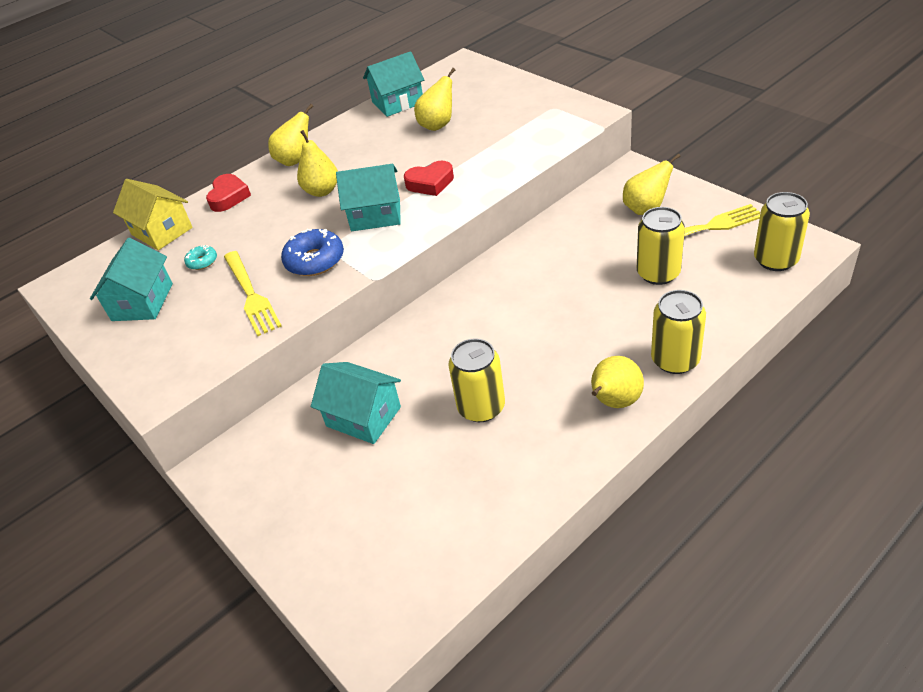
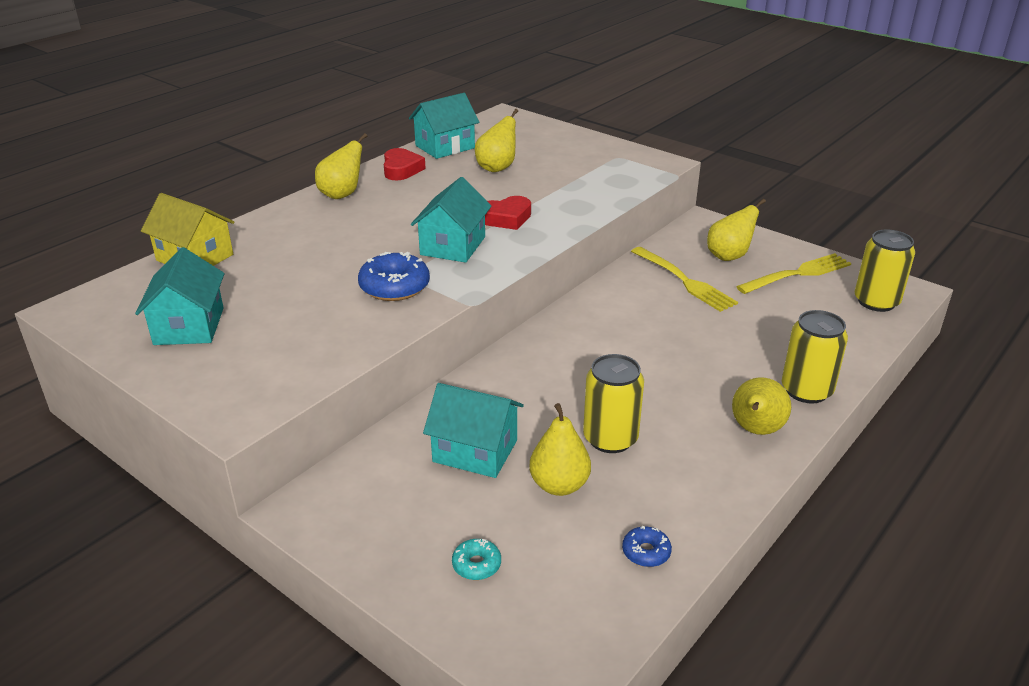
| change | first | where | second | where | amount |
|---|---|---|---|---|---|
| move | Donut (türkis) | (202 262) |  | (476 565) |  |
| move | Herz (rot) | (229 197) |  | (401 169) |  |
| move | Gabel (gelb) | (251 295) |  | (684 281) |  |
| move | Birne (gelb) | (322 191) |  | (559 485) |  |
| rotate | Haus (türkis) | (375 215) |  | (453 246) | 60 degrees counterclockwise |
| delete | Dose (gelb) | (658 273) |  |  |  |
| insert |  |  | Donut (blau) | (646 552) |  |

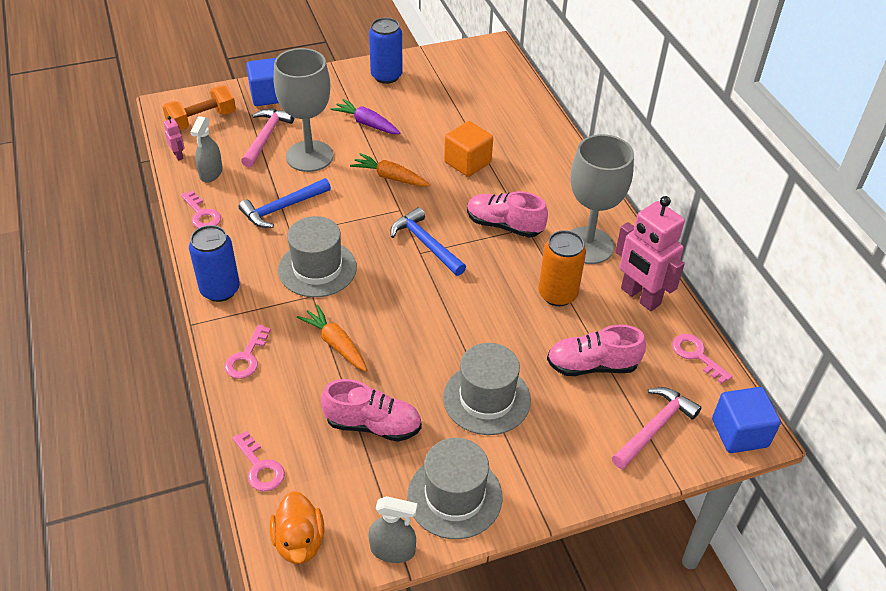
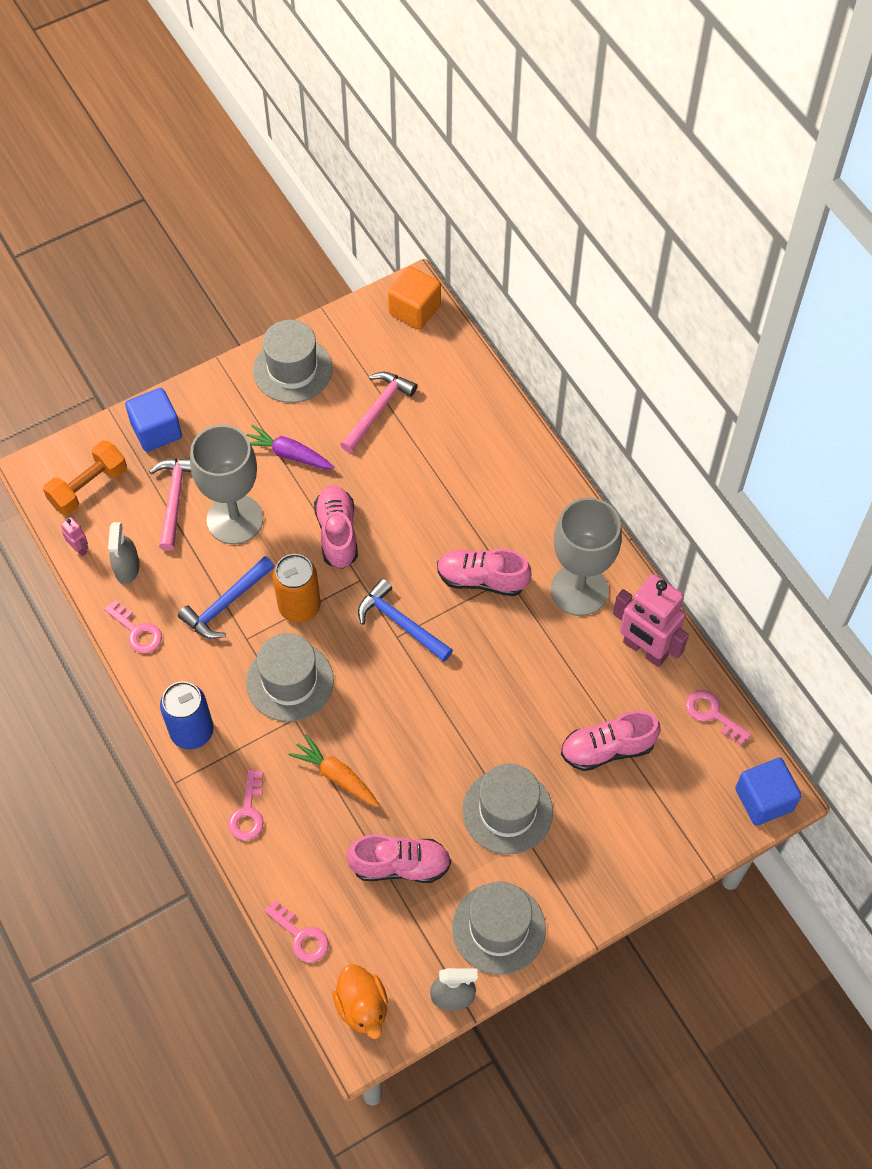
| change | first | where | second | where | amount |
|---|---|---|---|---|---|
| replace | Karotte (orange) | (390 177) | Schuh (rosa) | (337 533) |  |
| replace | Dose (blau) | (386 76) | Hut (grau) | (292 369) |  |
| move | Kubus (orange) | (467 162) |  | (414 310) |  |
| move | Dose (orange) | (557 294) |  | (299 606) |  |
| move | Hammer (rosa) | (654 427) |  | (377 410) |  |

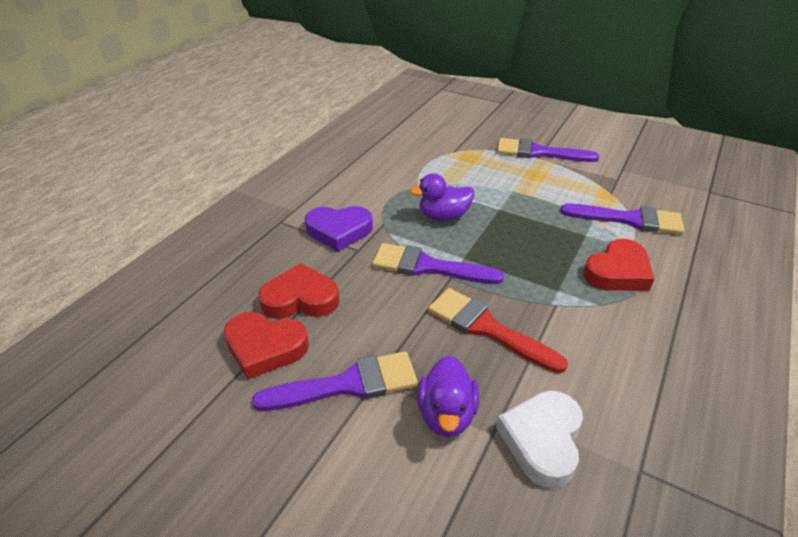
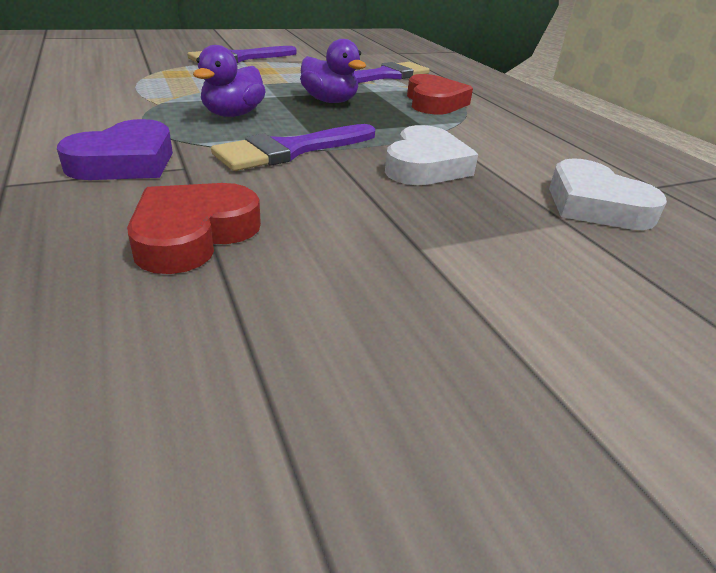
| change | first | where | second | where | amount |
|---|---|---|---|---|---|
| delete | Herz (rot) | (265 347) |  |  |  |
| delete | Pinsel (lila) | (348 384) |  |  |  |
| move | Ente (lila) | (446 414) |  | (329 101) |  |
| replace | Pinsel (rot) | (487 328) | Herz (weiß) | (425 165) |  |

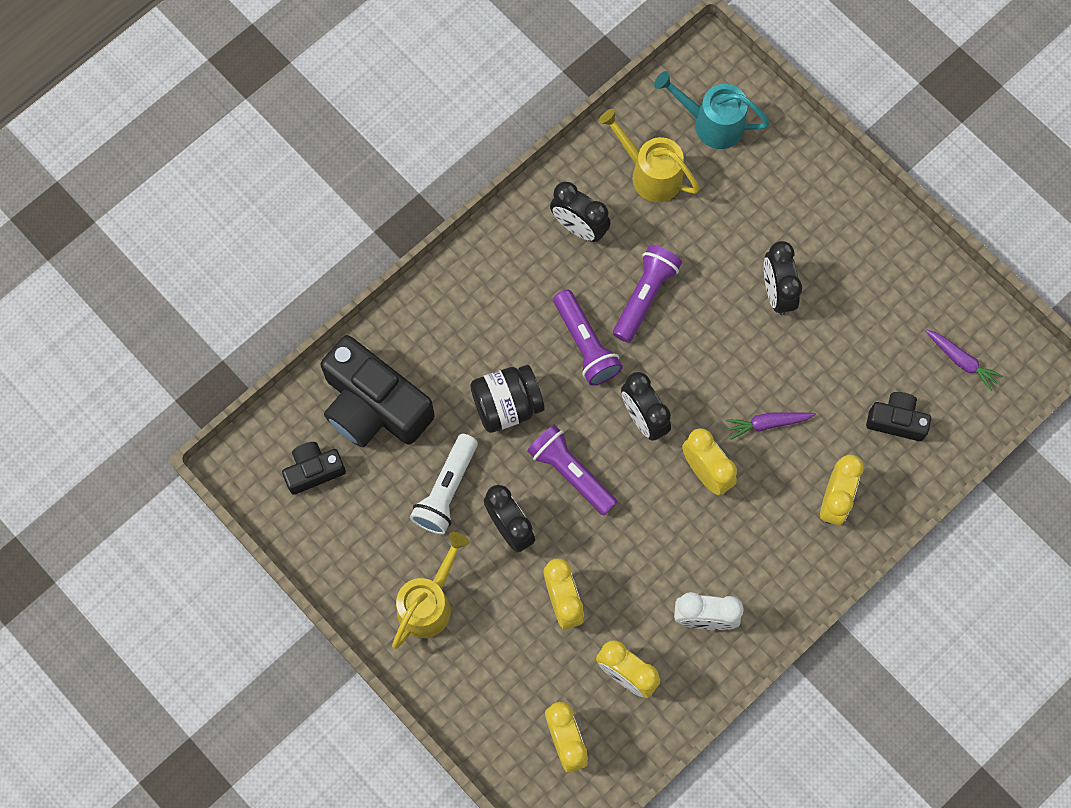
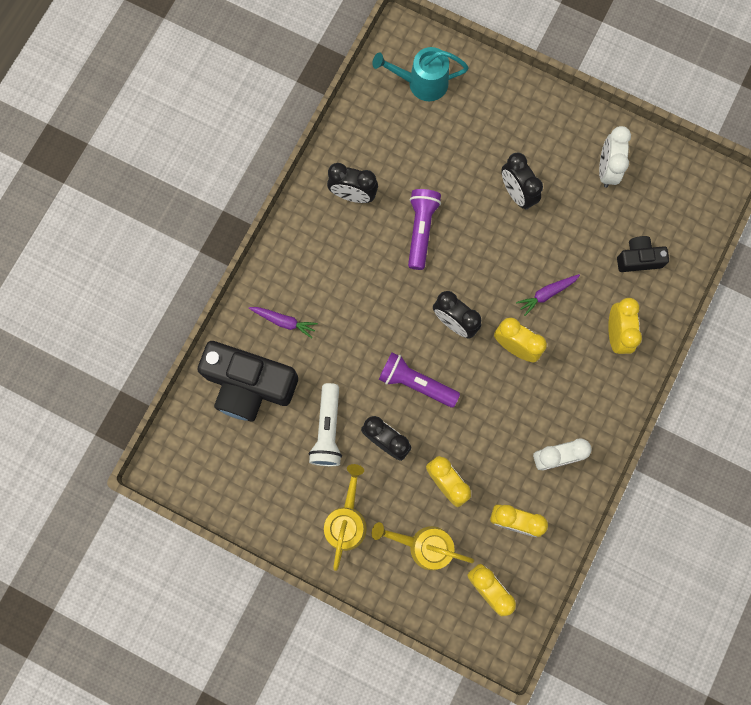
| change | first | where | second | where | amount |
|---|---|---|---|---|---|
| delete | Kamera (schwarz) | (314 470) |  |  |  |
| delete | Einmachglas (schwarz) | (507 405) |  |  |  |
| delete | Taschenlampe (lila) | (585 344) |  |  |  |
| move | Gießkanne (gelb) | (649 173) |  | (423 545) |  |
| move | Karotte (lila) | (961 361) |  | (284 321) |  |
| insert |  |  | Wecker (weiß) | (606 169) |  |

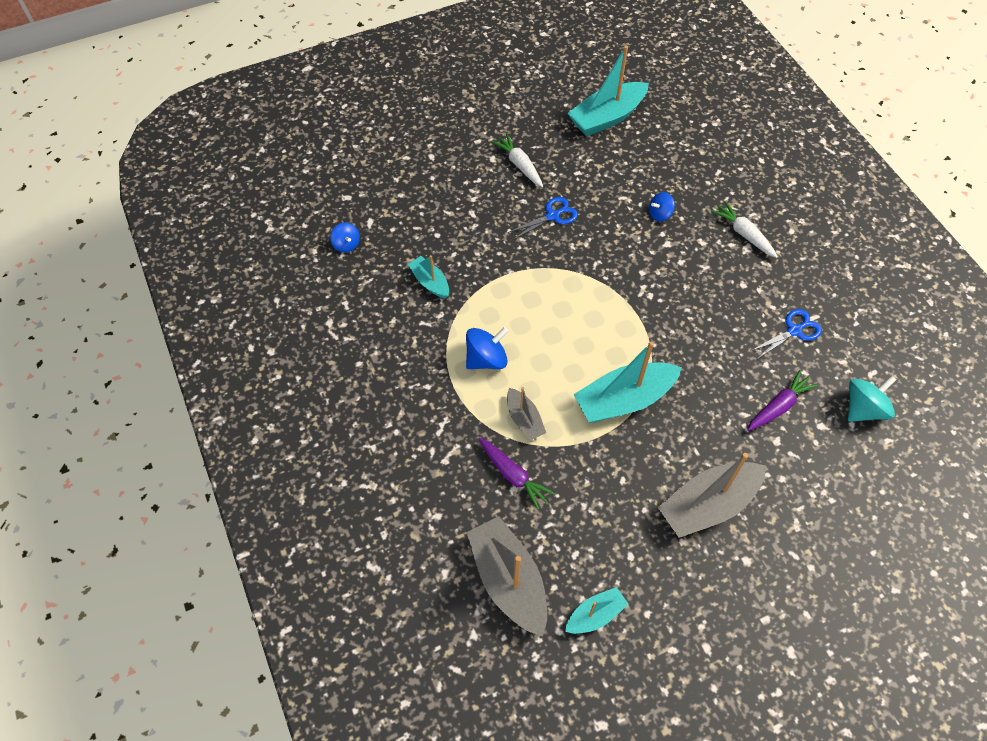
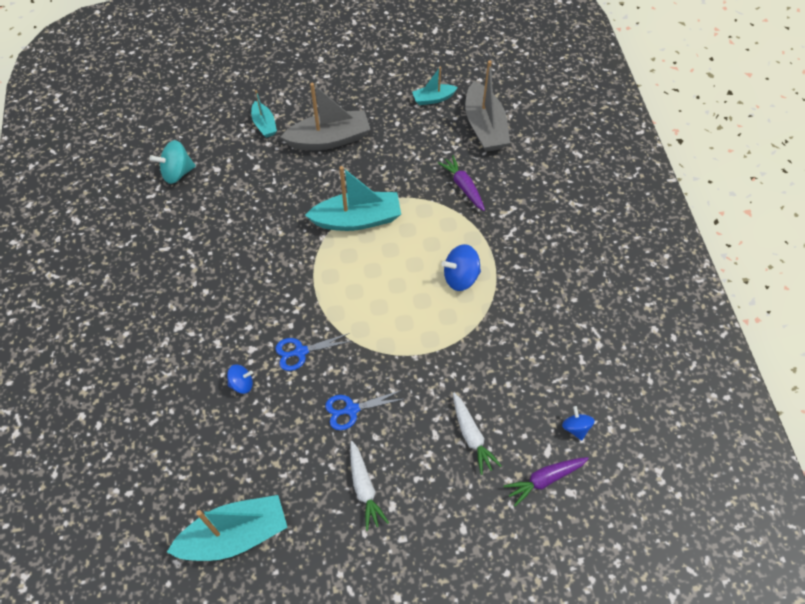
| change | first | where | second | where | amount |
|---|---|---|---|---|---|
| move | Boot (türkis) | (430 282) |  | (264 124) |  |
| delete | Boot (grau) | (524 419) |  |  |  |
| move | Karotte (weiß) | (743 234) |  | (471 436) |  |
| move | Karotte (lila) | (779 406) |  | (544 479) |  |
| move | Schere (blau) | (794 331) |  | (300 351) |  |

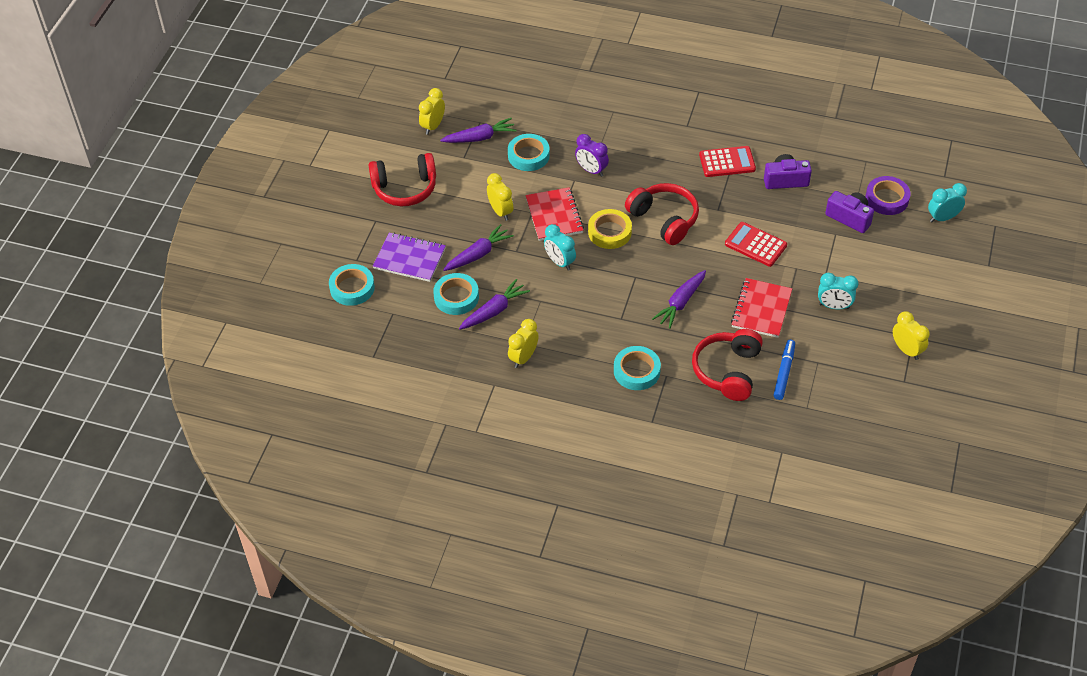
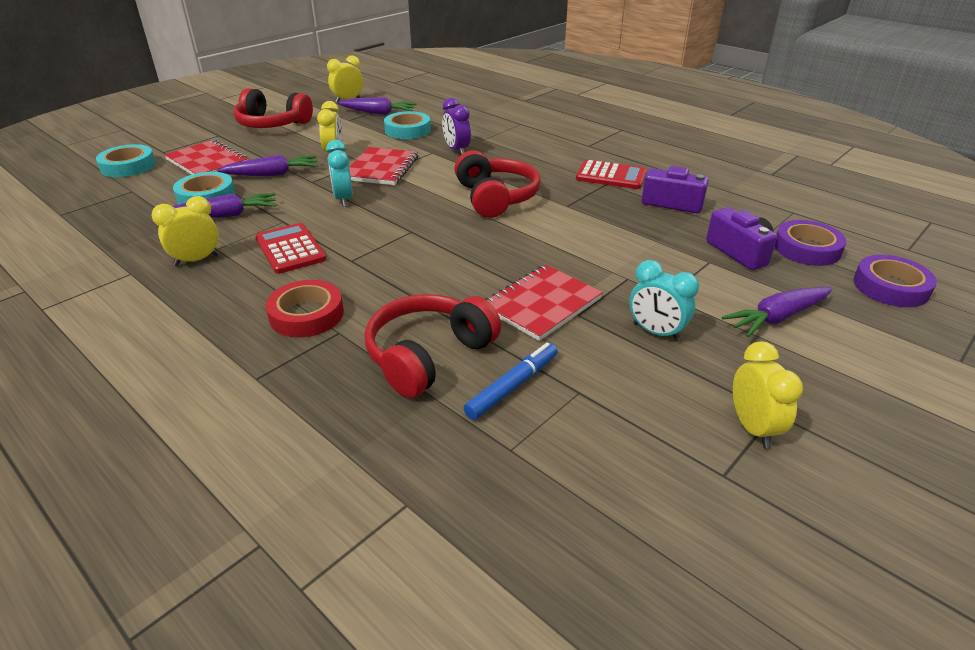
| change | first | where | second | where | amount |
|---|---|---|---|---|---|
| recolor | Notizbuch (lila) | (409 258) | Notizbuch (rot) | (207 162) |  |
| delete | Klebeband (gelb) | (609 232) |  |  |  |
| recolor | Klebeband (türkis) | (636 371) | Klebeband (rot) | (306 315) |  |
| move | Karotte (lila) | (680 303) |  | (777 318) |  |
| move | Taschenrechner (rot) | (755 245) |  | (290 249) |  |
| replace | Wecker (türkis) | (942 218) | Klebeband (lila) | (890 287) |  |

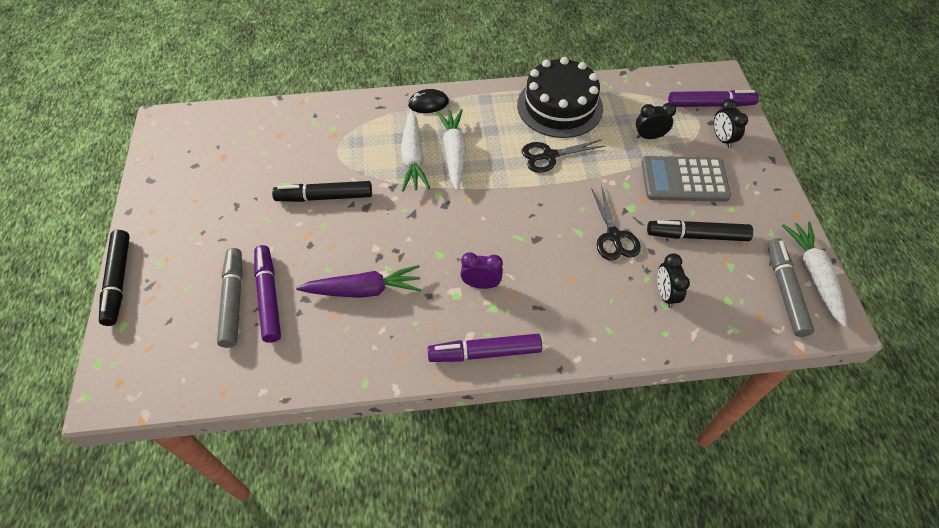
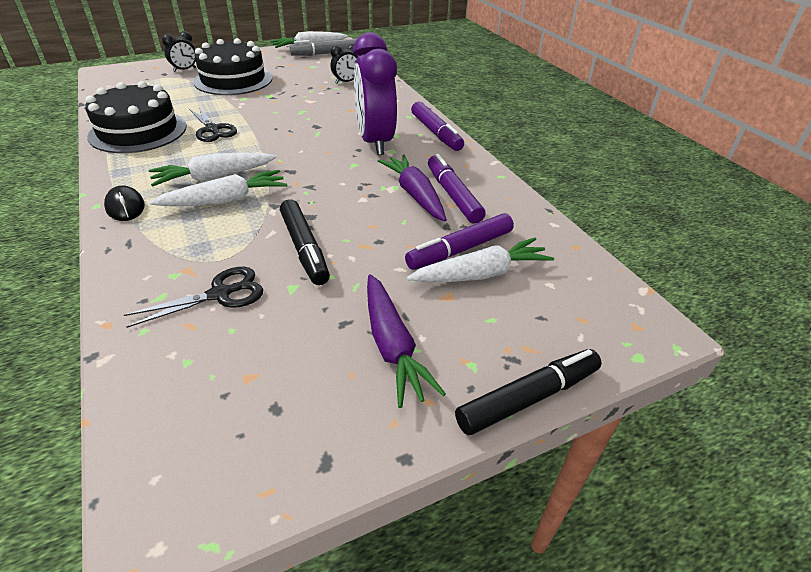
| change | first | where | second | where | amount |
|---|---|---|---|---|---|
| replace | Filzstift (grau) | (233 301) | Karotte (weiß) | (481 274) |  |
| resize | Wecker (lila) | (481 284) |  | (375 142) | x2.19 |
| move | Schere (schwarz) | (614 236) |  | (220 294) |  |
| delete | Wecker (schwarz) | (649 137) |  |  |  |
| replace | Taschenrechner (grau) | (684 180) | Kuchen (schwarz) | (233 80) |  |
| delete | Filzstift (schwarz) | (697 236) |  |  |  |
| move | Filzstift (lila) | (710 104) |  | (453 195) |  |
| insert |  |  | Karotte (lila) | (392 346) |  |

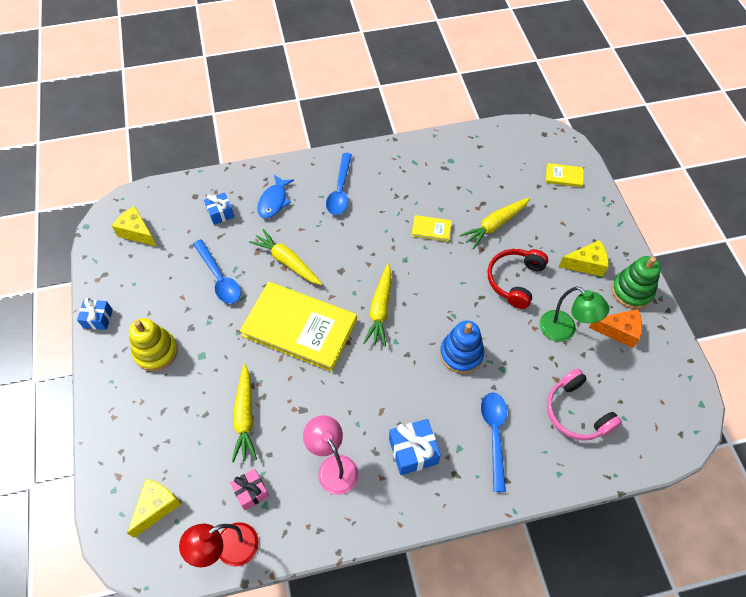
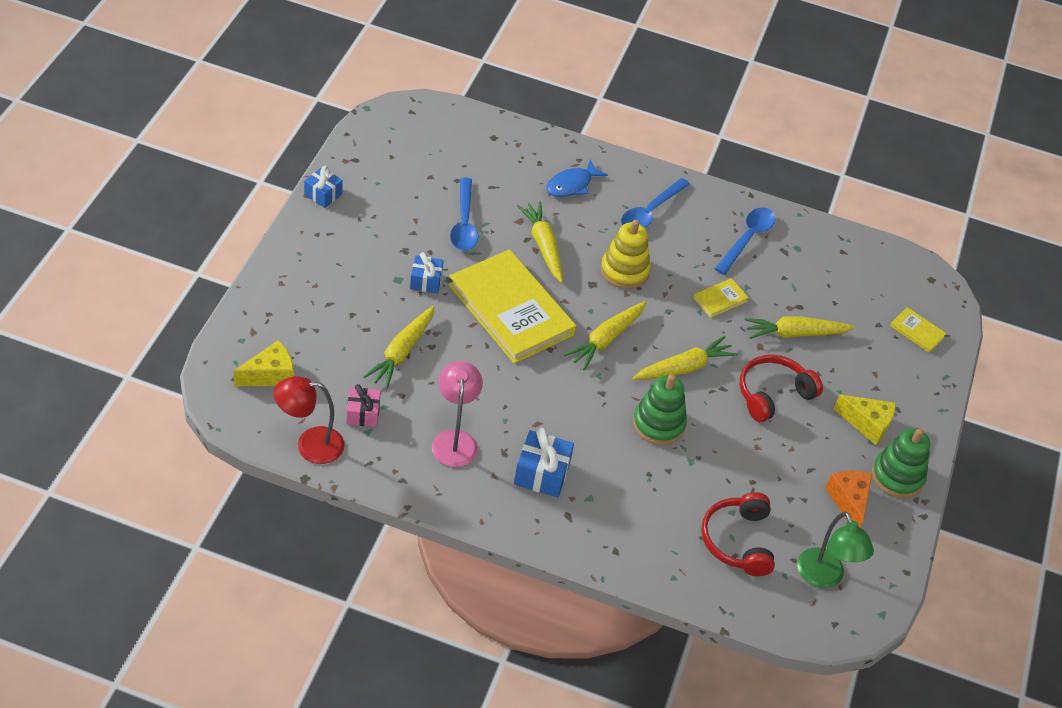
| change | first | where | second | where | amount |
|---|---|---|---|---|---|
| delete | Käse (gelb) | (137 232) |  |  |  |
| move | Stapelspielzeug (gelb) | (156 351) |  | (624 271) |  |
| move | Geschenk (blau) | (220 213) |  | (426 281) |  |
| rotate | Buch (gelb) | (431 229) |  | (720 299) | 75 degrees counterclockwise |
| recolor | Stapelspielzeug (blau) | (461 354) | Stapelspielzeug (grün) | (658 424) |  |
| move | Löffel (blau) | (494 435) |  | (747 239) |  |
| move | Lampe (grün) | (564 331) |  | (824 577) |  |
| recolor | Kopfhörer (rosa) | (576 412) | Kopfhörer (rot) | (737 541) |  |
| rotate | Käse (orange) | (618 331) |  | (848 501) | 135 degrees counterclockwise |
| insert |  |  | Karotte (gelb) | (684 368) |  |

